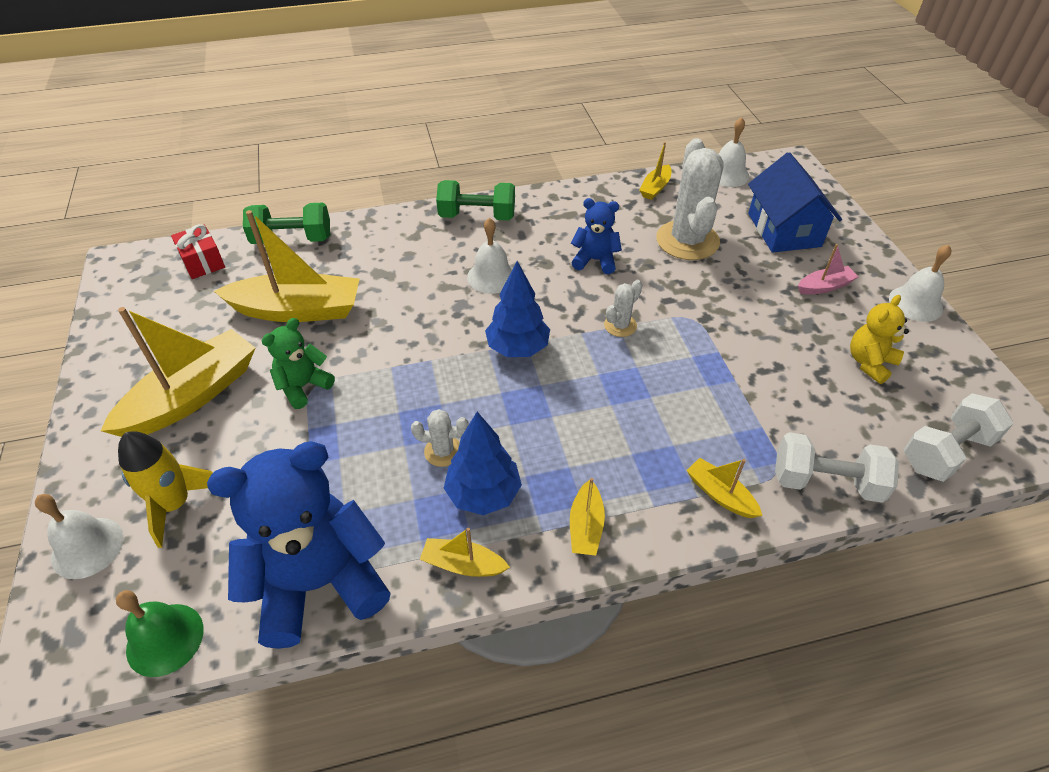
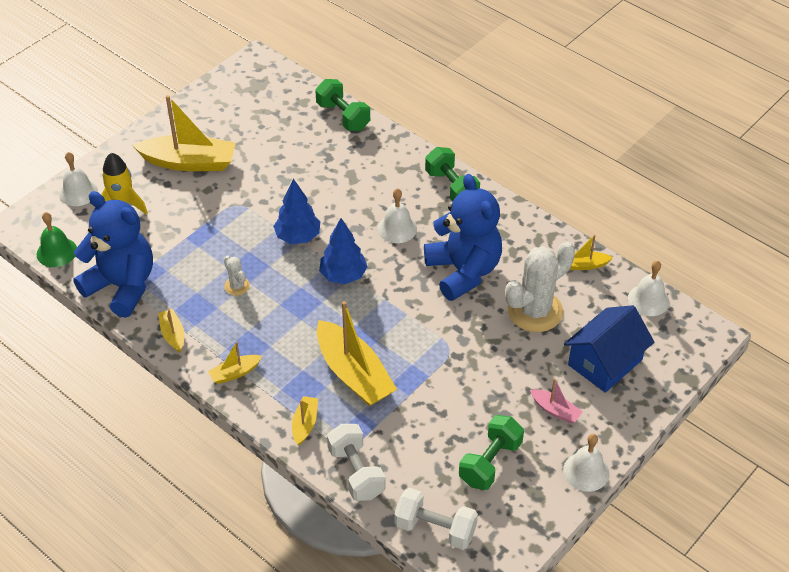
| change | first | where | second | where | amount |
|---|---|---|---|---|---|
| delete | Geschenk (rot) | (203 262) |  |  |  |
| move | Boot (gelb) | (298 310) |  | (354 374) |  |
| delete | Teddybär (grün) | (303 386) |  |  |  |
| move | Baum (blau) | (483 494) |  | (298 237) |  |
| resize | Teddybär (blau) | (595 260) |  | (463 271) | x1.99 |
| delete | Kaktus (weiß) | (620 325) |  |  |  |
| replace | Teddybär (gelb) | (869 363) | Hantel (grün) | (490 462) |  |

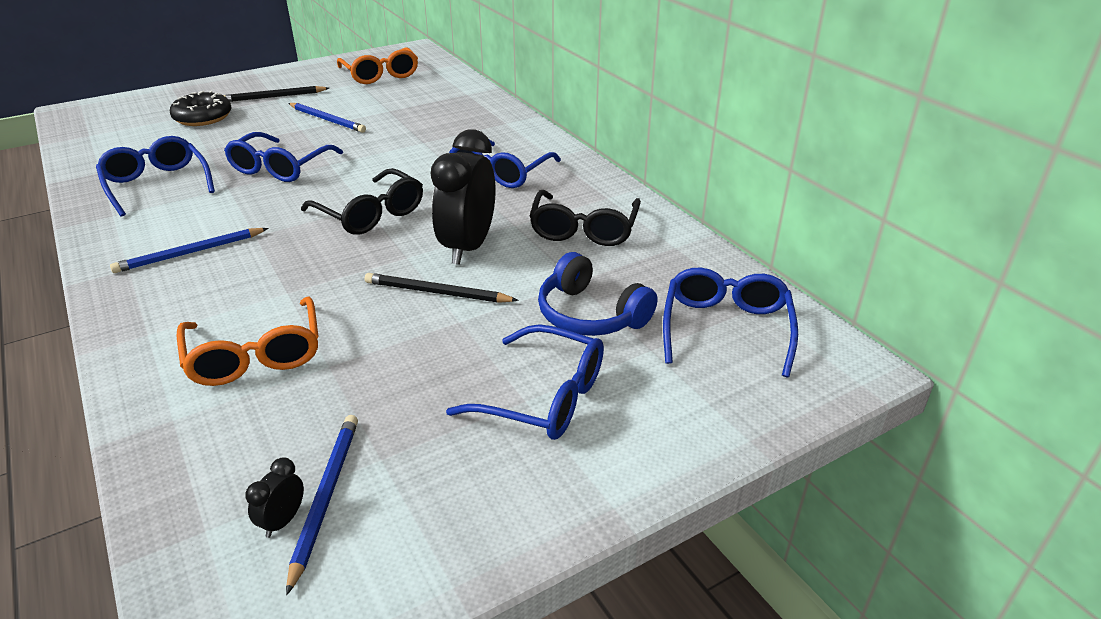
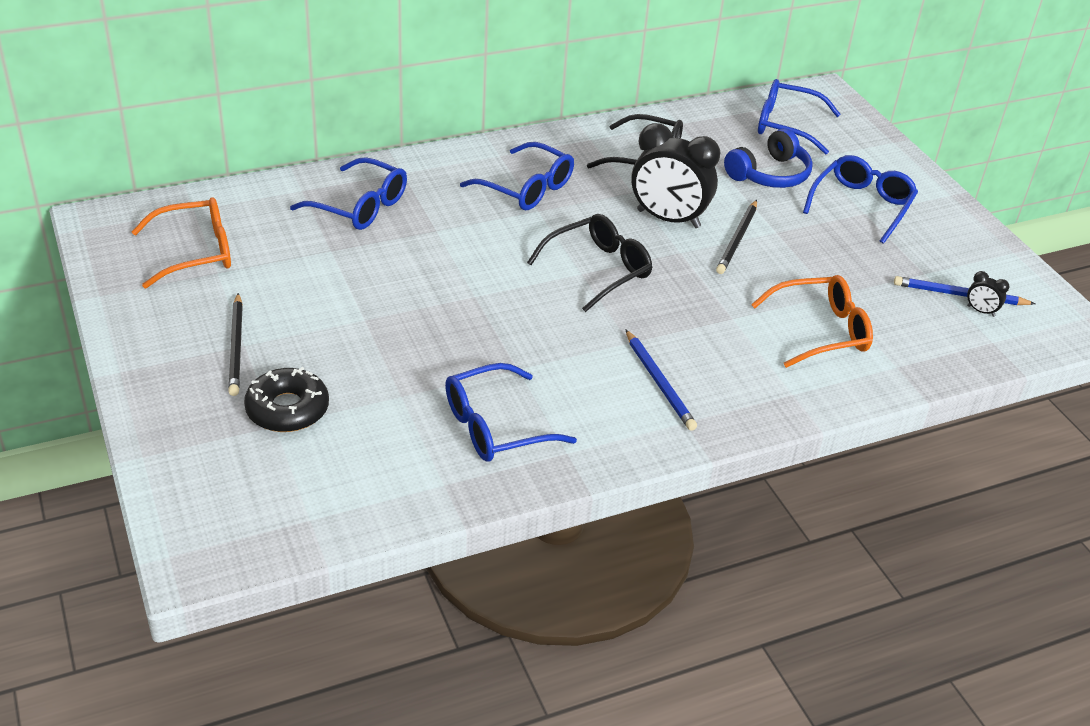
| change | first | where | second | where | amount |
|---|---|---|---|---|---|
| move | Brille (blau) | (280 167) |  | (360 206) |  |
| delete | Bleistift (blau) | (327 120) |  |  |  |

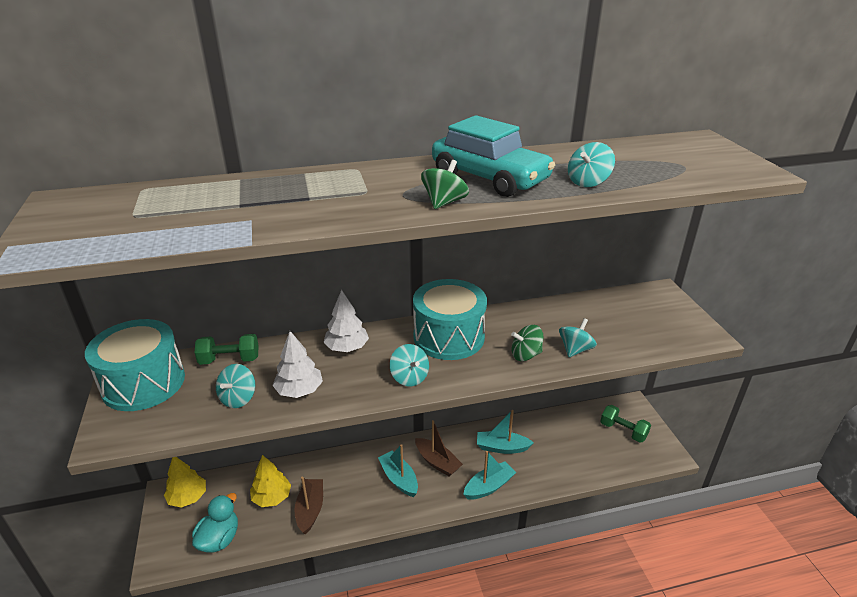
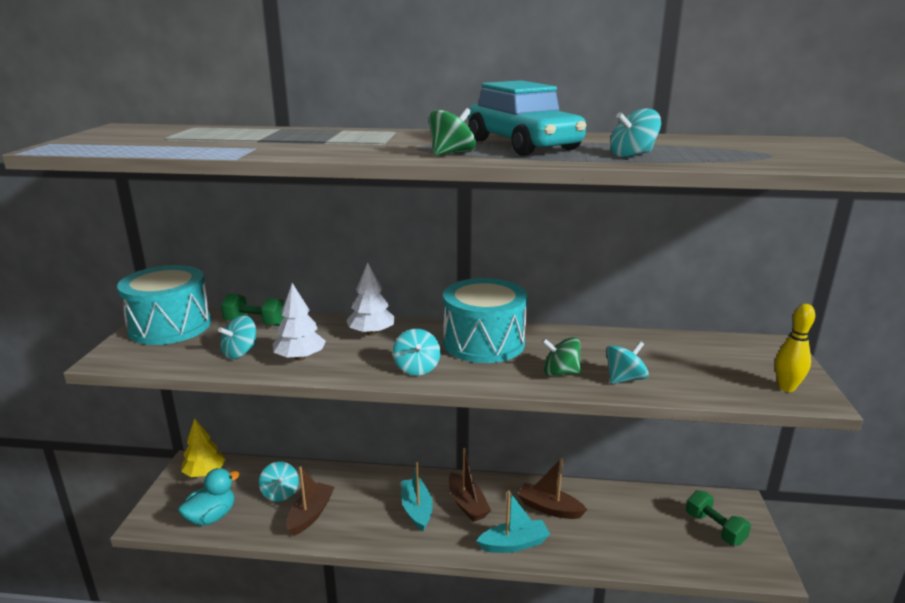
| change | first | where | second | where | amount |
|---|---|---|---|---|---|
| replace | Baum (gelb) | (272 497) | Kreisel (türkis) | (280 493) |  |
| recolor | Boot (türkis) | (502 447) | Boot (braun) | (549 508) |  |
| insert |  |  | Bowlingkegel (gelb) | (786 387) |  |

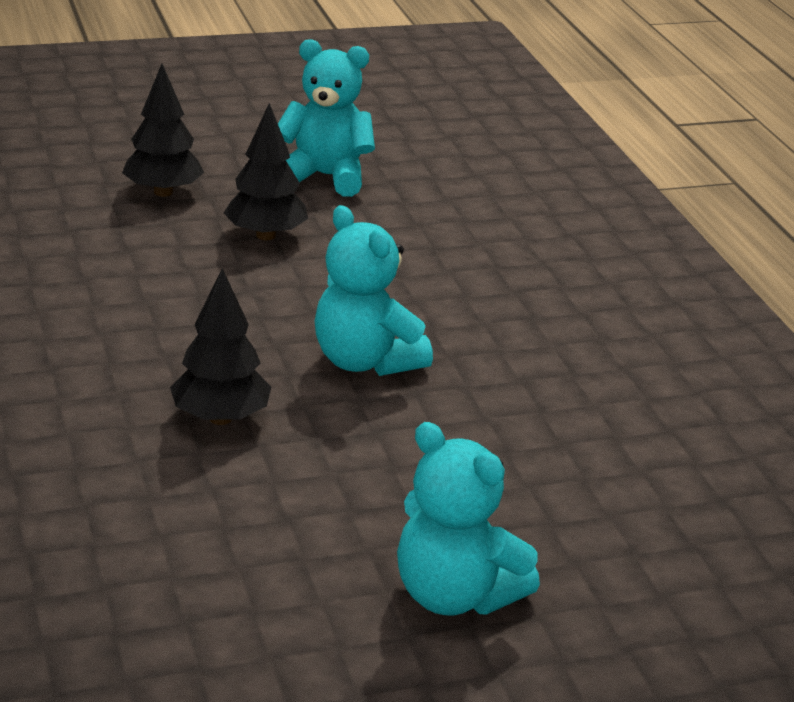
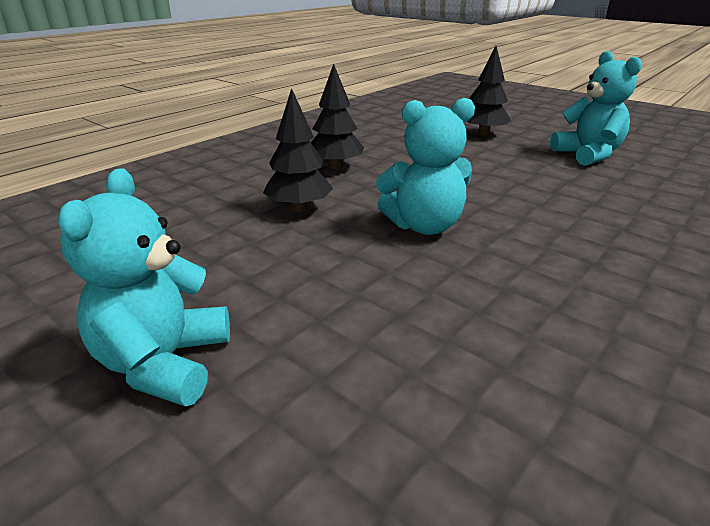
| change | first | where | second | where | amount |
|---|---|---|---|---|---|
| move | Baum (schwarz) | (265 235) |  | (335 166) |  |
| rotate | Teddybär (türkis) | (365 361) |  | (424 226) | 120 degrees counterclockwise |

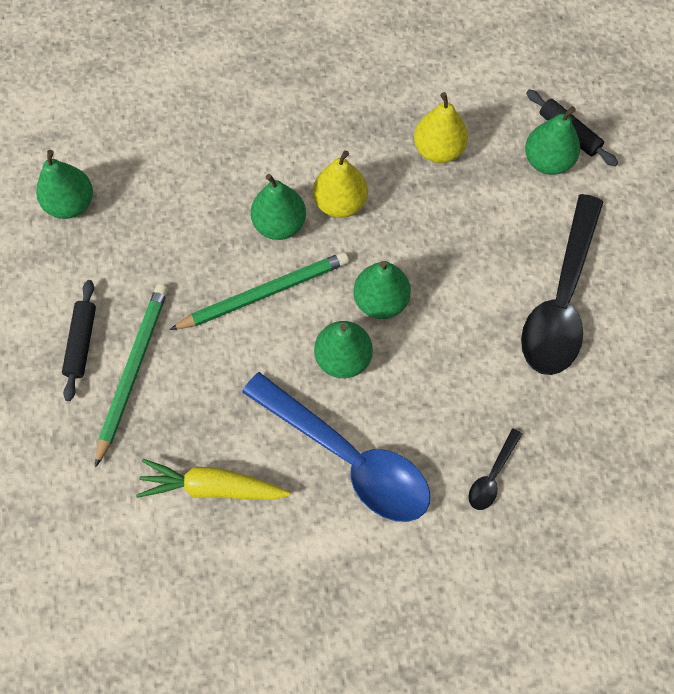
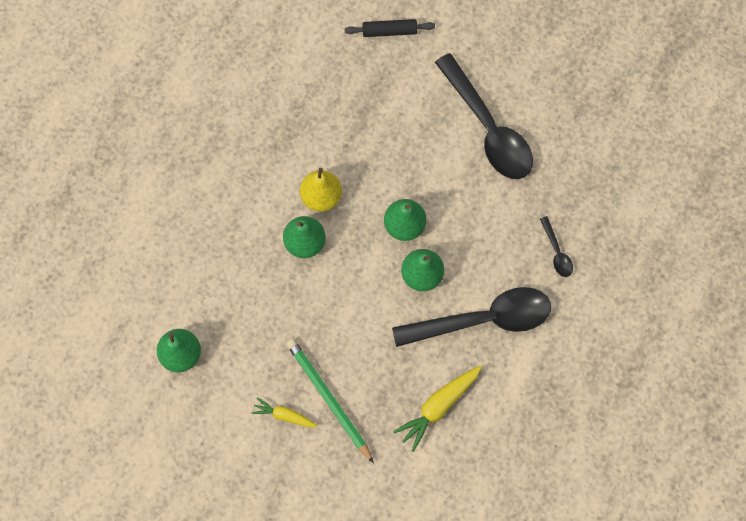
| change | first | where | second | where | amount |
|---|---|---|---|---|---|
| replace | Nudelholz (schwarz) | (81 343) | Karotte (gelb) | (284 415) |  |
| delete | Bleistift (grün) | (264 293) |  |  |  |
| recolor | Löffel (blau) | (348 457) | Löffel (schwarz) | (483 319) |  |
| delete | Birne (gelb) | (438 150) |  |  |  |
| delete | Birne (grün) | (547 161) |  |  |  |

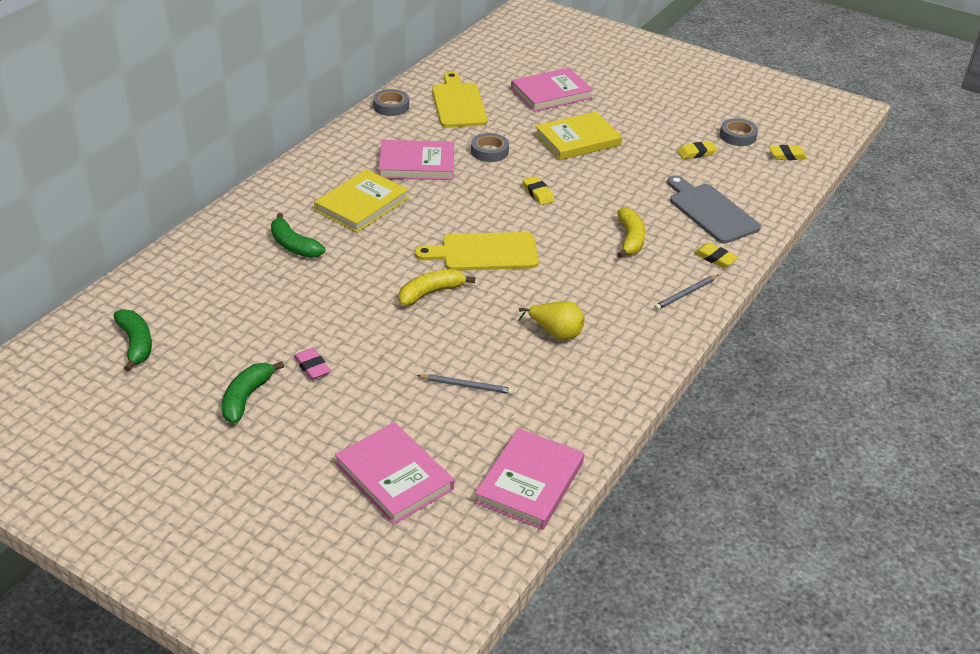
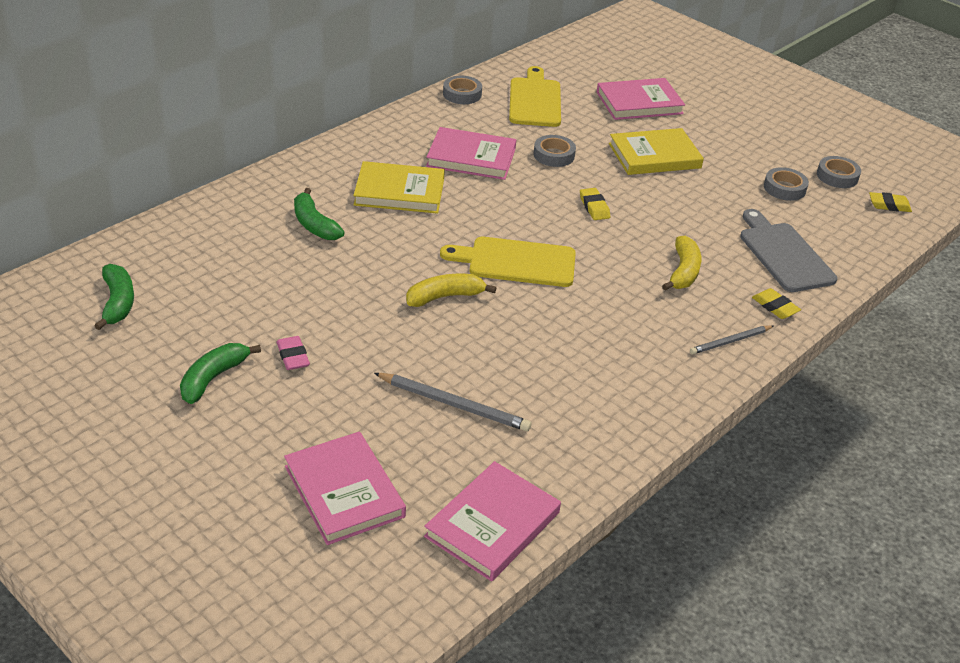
| change | first | where | second | where | amount |
|---|---|---|---|---|---|
| rotate | Buch (gelb) | (362 204) |  | (399 192) | 45 degrees clockwise |
| resize | Bleistift (grau) | (467 386) |  | (454 404) | x1.54 |
| delete | Birne (gelb) | (555 333) |  |  |  |
| replace | Radiergummi (gelb) | (696 153) | Klebeband (grau) | (784 188) |  |

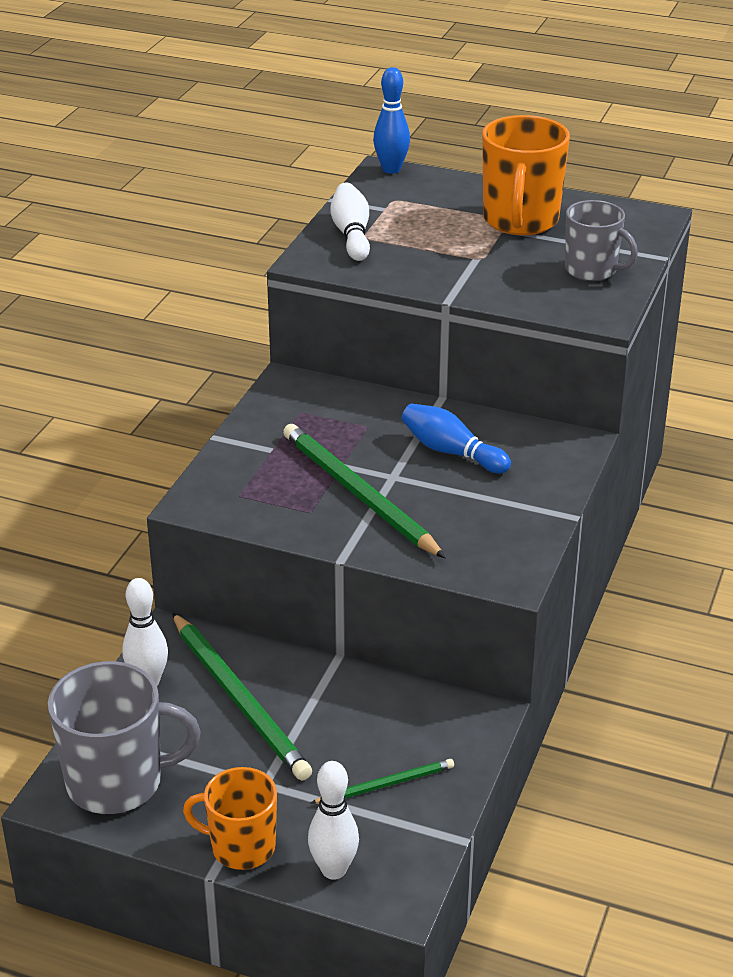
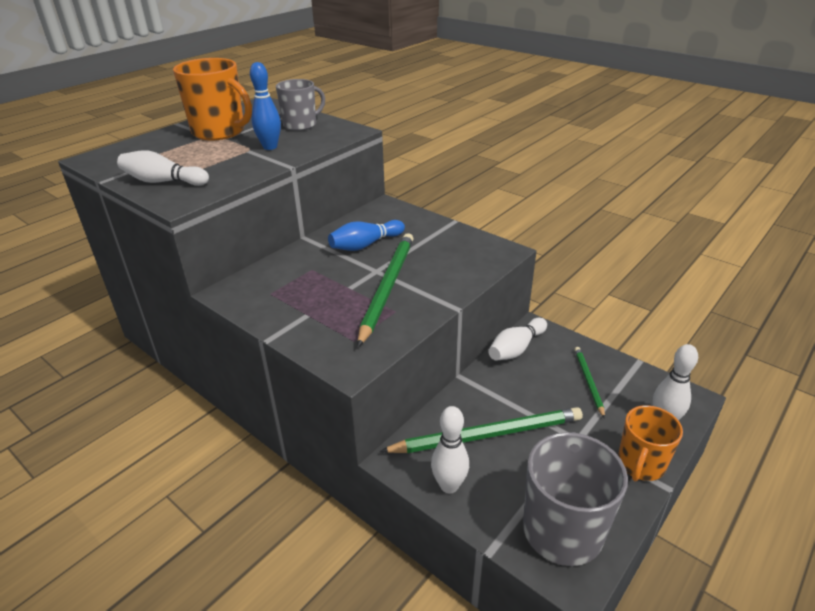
| change | first | where | second | where | amount |
|---|---|---|---|---|---|
| rotate | Bleistift (grün) | (358 494) |  | (387 287) | 120 degrees clockwise |
| move | Bowlingkegel (blau) | (391 169) |  | (270 147) |  |
| insert |  |  | Bowlingkegel (weiß) | (516 349) |  |

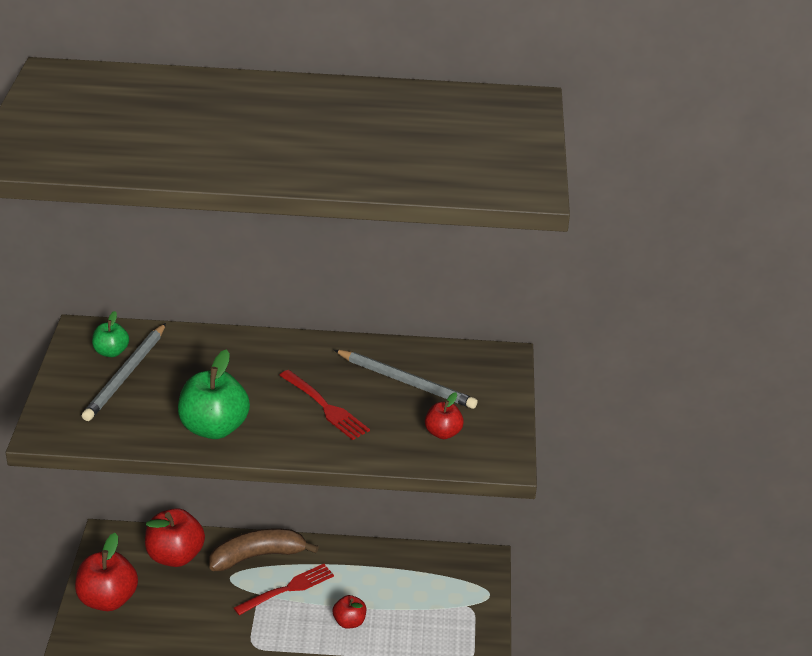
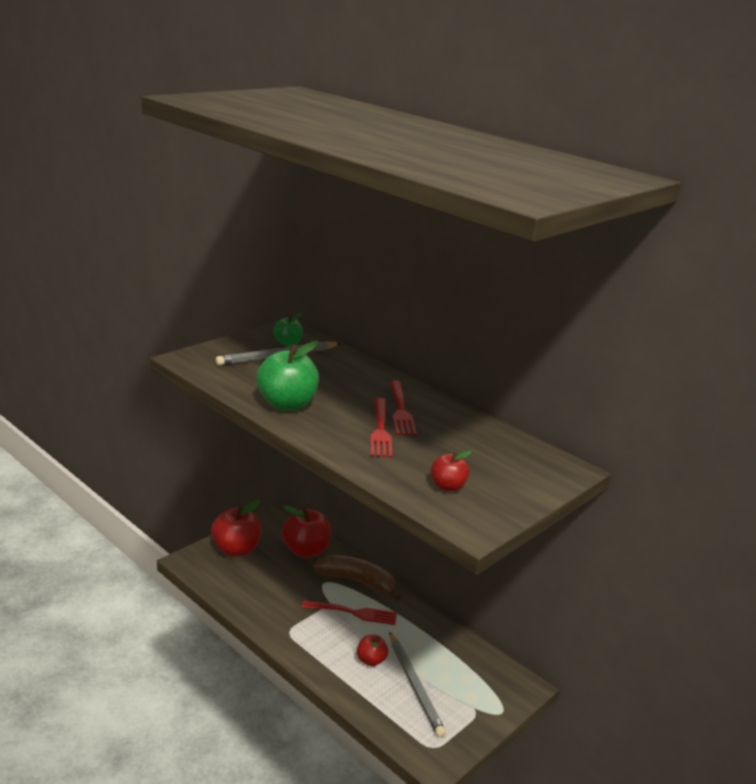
| change | first | where | second | where | amount |
|---|---|---|---|---|---|
| move | Bleistift (grau) | (406 382) |  | (415 686) |  |
| insert |  |  | Gabel (rot) | (400 410) |  |

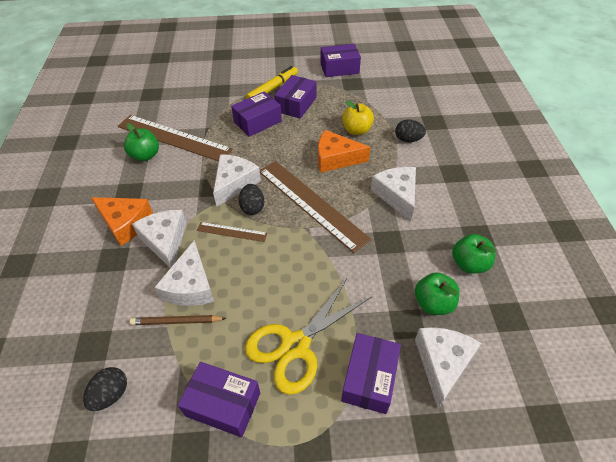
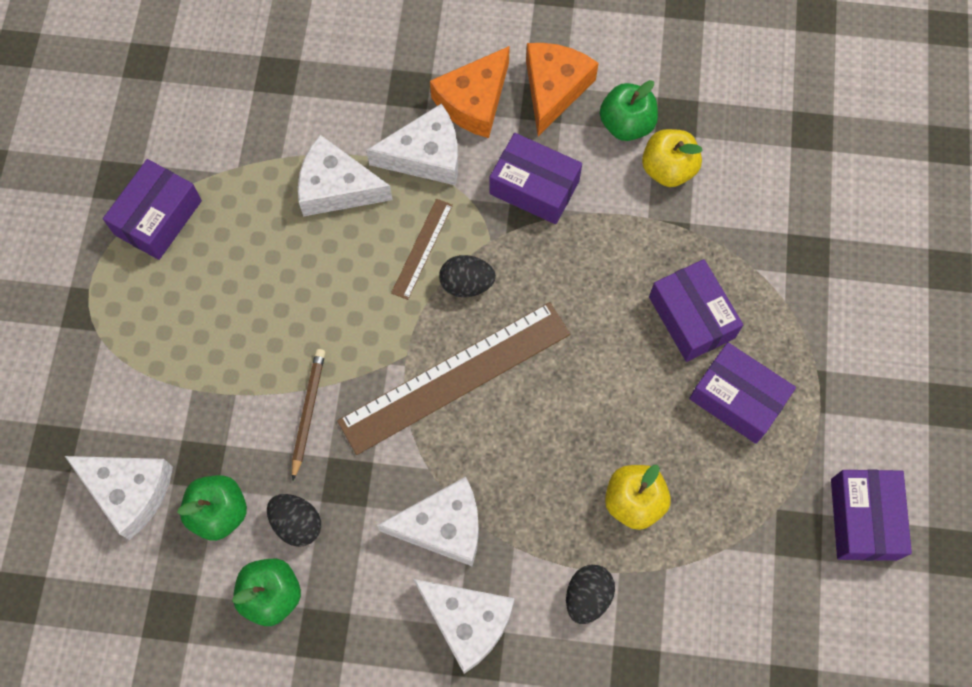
| change | first | where | second | where | amount |
|---|---|---|---|---|---|
| move | Ei (schwarz) | (111 394) |  | (297 523) |  |
| replace | Lineal (braun) | (174 138) | Apfel (gelb) | (668 169) |  |
| move | Bleistift (braun) | (176 322) |  | (308 412) |  |
| move | Käse (weiß) | (234 183) |  | (467 622) |  |
| delete | Schere (gelb) | (295 345) |  |  |  |
| delete | Filzstift (gelb) | (272 88) |  |  |  |
| move | Käse (orange) | (336 158) |  | (554 89) |  |
| move | Schachtel (lila) | (369 378) |  | (534 187) |  |

